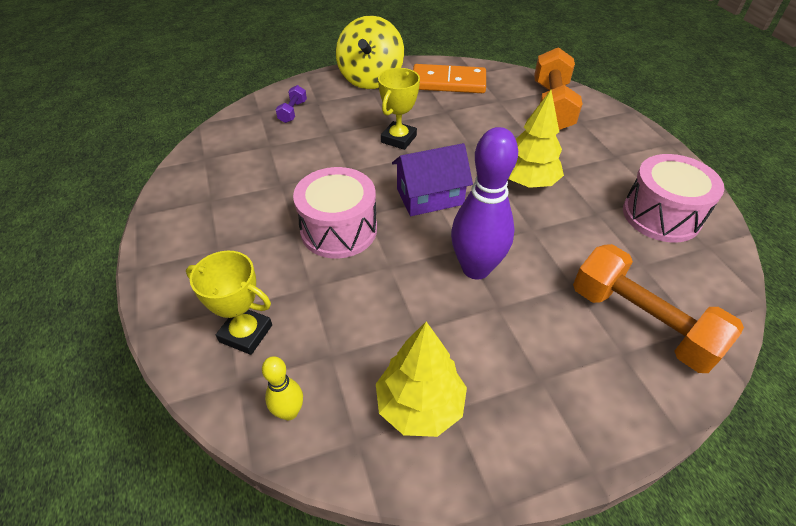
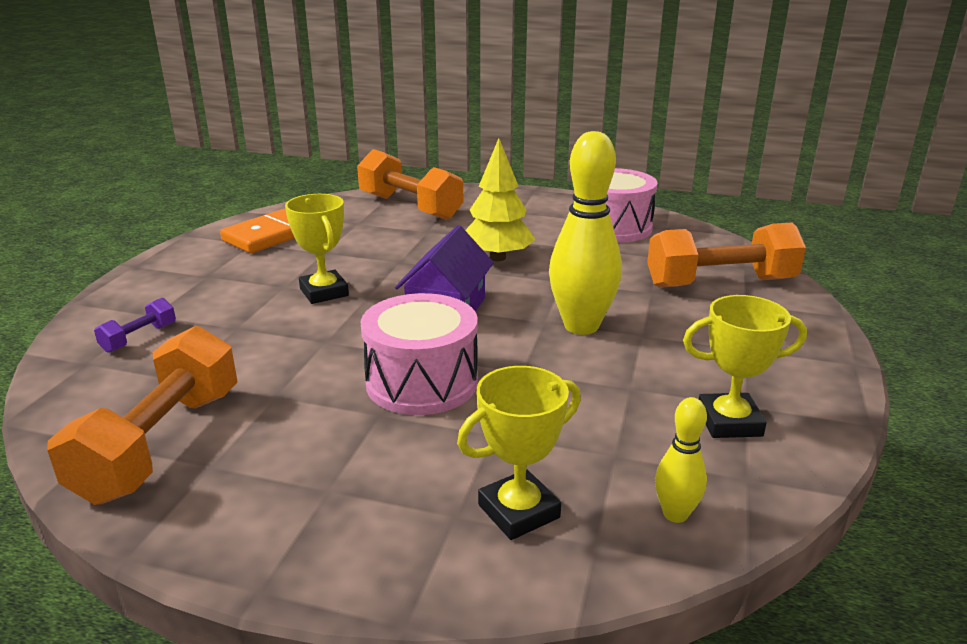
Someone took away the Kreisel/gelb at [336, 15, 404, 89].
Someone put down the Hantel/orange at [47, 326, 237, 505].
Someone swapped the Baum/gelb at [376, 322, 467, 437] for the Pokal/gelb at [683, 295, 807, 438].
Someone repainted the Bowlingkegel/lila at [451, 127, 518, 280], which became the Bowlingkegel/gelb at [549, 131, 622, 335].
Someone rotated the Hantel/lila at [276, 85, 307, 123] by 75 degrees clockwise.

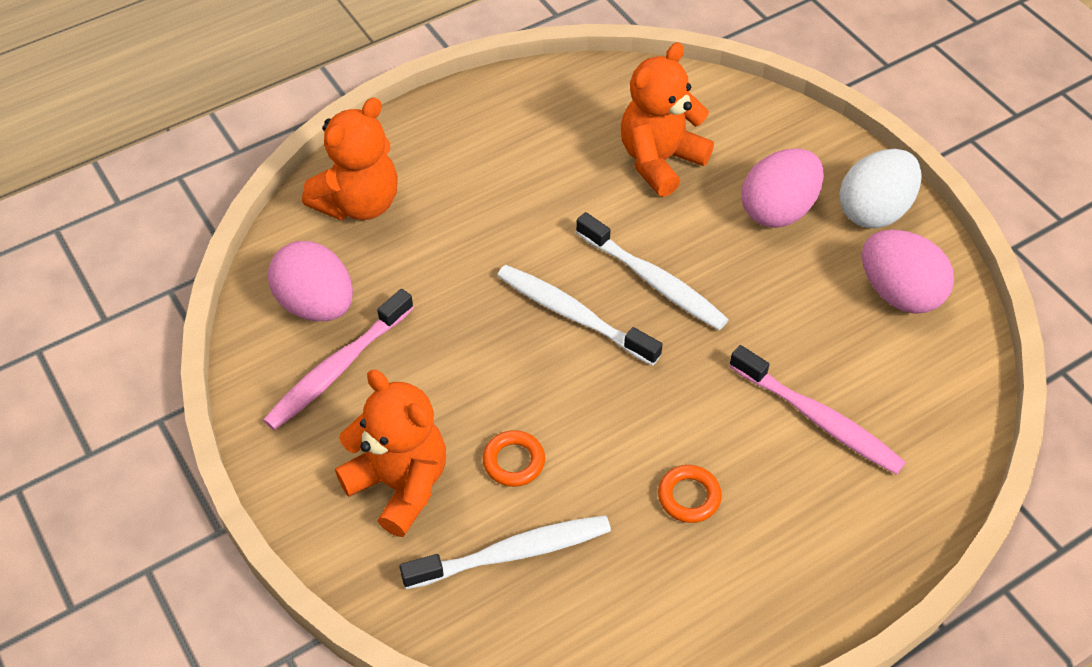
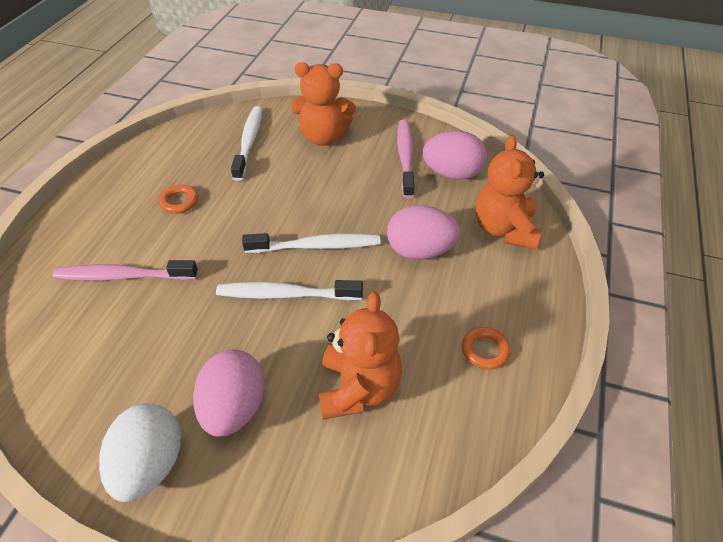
Someone carried the Ring/orange from [483, 430, 545, 487] to [462, 327, 511, 370].
Someone carried the Ei/rosa from [862, 230, 954, 314] to [387, 205, 461, 259].
Someone rotated the Zahnbürste/weiß at [399, 515, 611, 589] by 150 degrees clockwise.

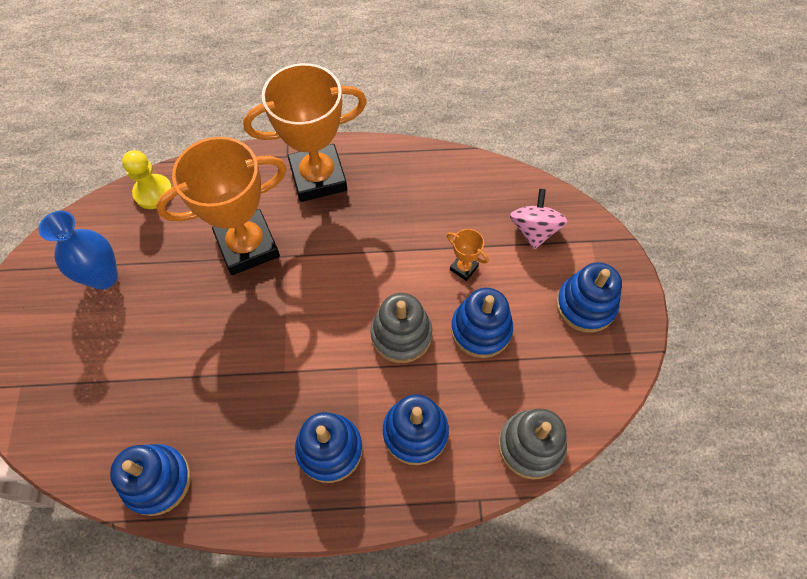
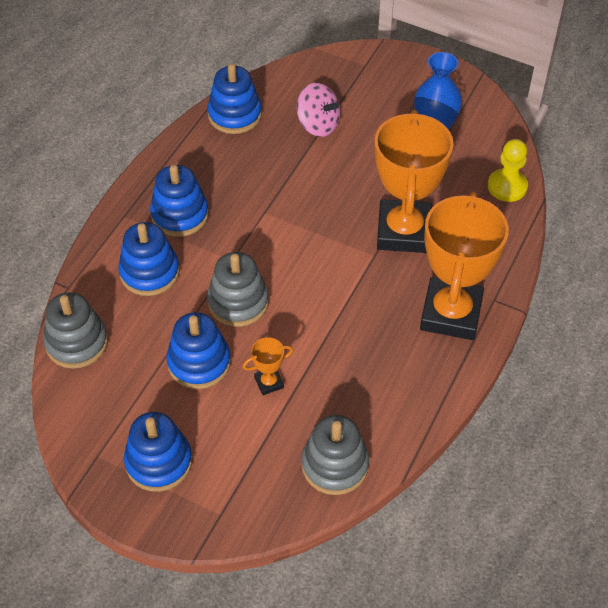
Someone put down the Stapelspielzeug/grau at [301, 415, 369, 495].
Someone carried the Kreisel/rosa from [510, 189, 568, 250] to [297, 83, 340, 137].

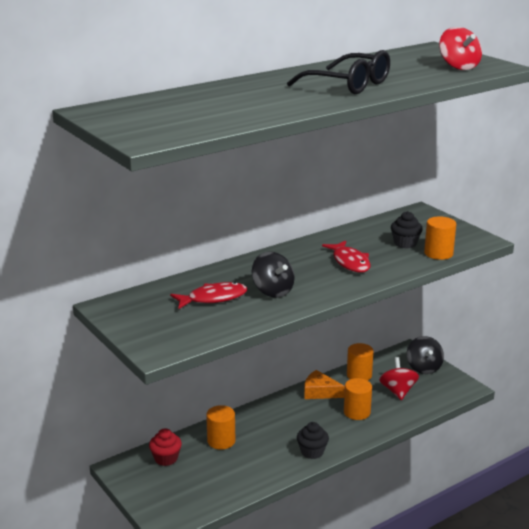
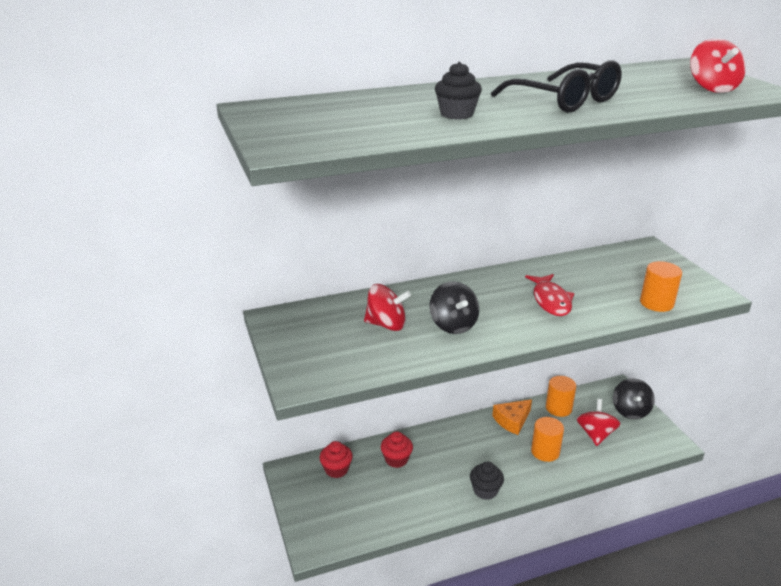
Someone carried the Muffin/schwarz from [391, 211, 423, 248] to [435, 62, 482, 119].
Someone swapped the Fisch/rot at [170, 282, 247, 309] for the Kreisel/rot at [364, 284, 411, 331].
Someone swapped the Vollzylinder/orange at [206, 405, 235, 450] for the Muffin/rot at [381, 431, 413, 468].
Someone rotated the Käse/orange at [304, 370, 345, 399] by 75 degrees counterclockwise.

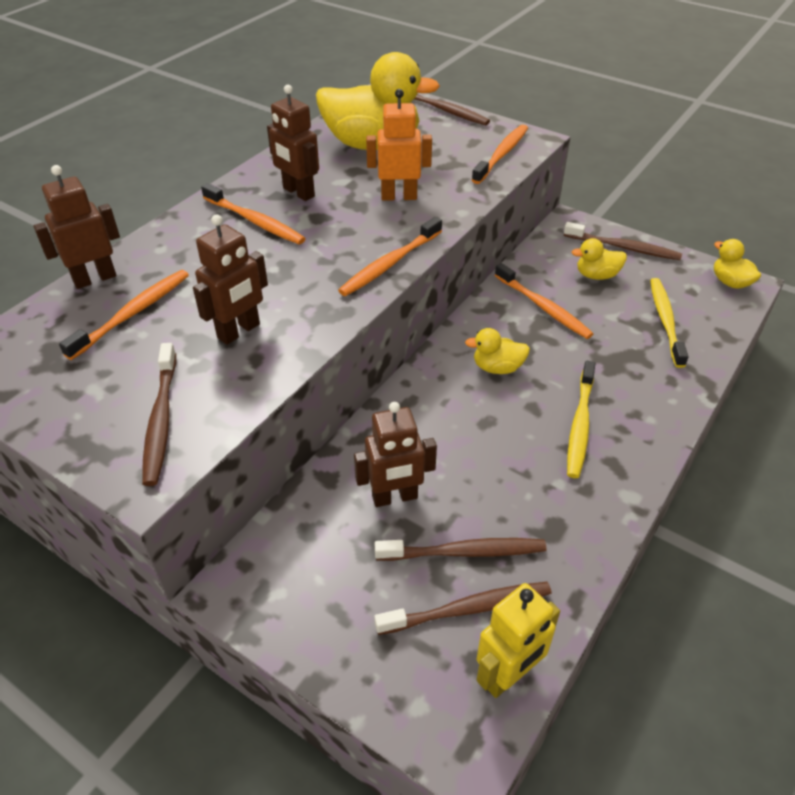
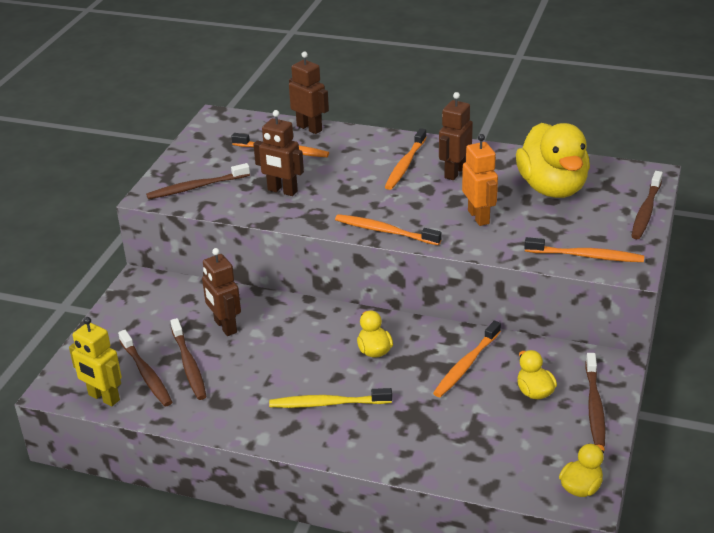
Someone took away the Zahnbürste/gelb at [650, 278, 689, 368].

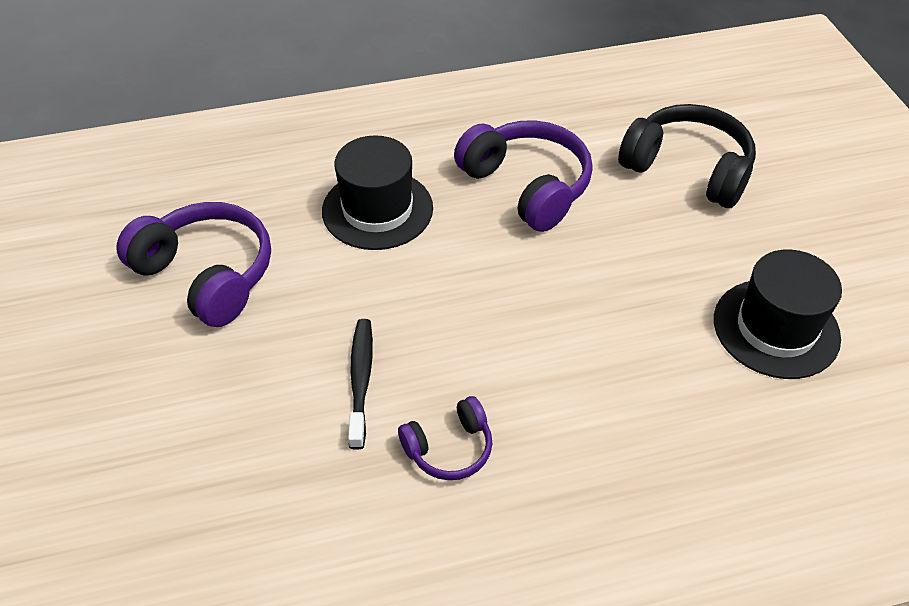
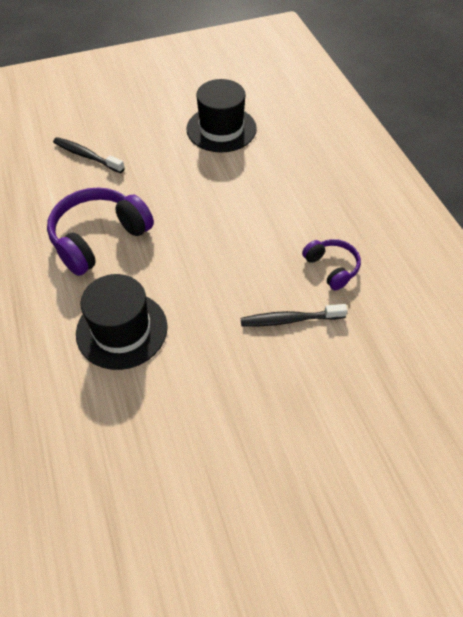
Someone took away the Kopfhörer/lila at [116, 202, 271, 327].
Someone swapped the Kopfhörer/schwarz at [618, 104, 756, 208] for the Zahnbürste/schwarz at [53, 137, 125, 173].

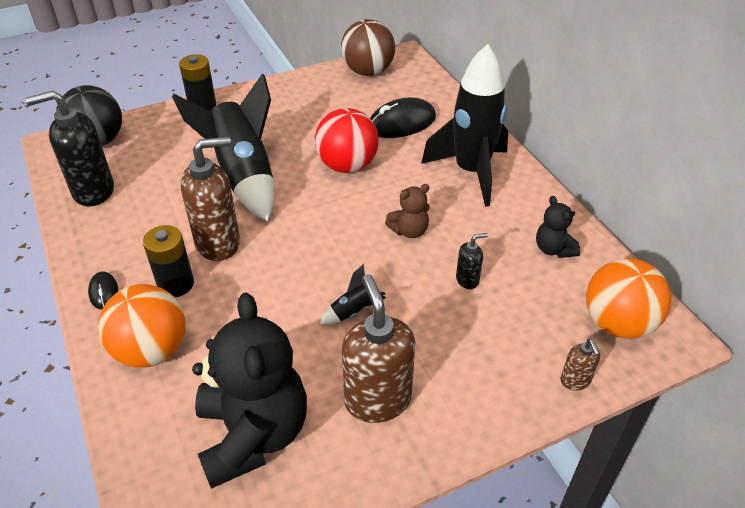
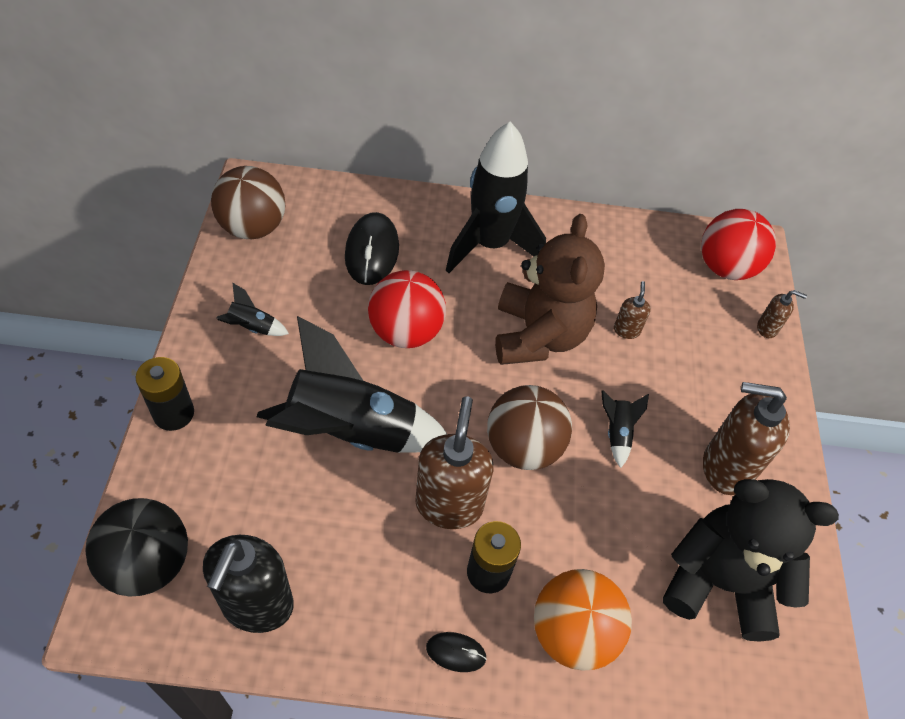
Someone took away the Teddybär/schwarz at [536, 196, 580, 258].
Someone put down the Rakete/schwarz at [217, 283, 289, 336].
Someone put down the Ball/braun at [487, 385, 572, 470].
Someone repainted the Seifenspender/schwarz at [456, 233, 488, 289], which became the Seifenspender/braun at [614, 281, 651, 339].
Someone repainted the Ball/orange at [586, 258, 671, 339], which became the Ball/rot at [701, 209, 776, 280].
Someone scaled the Teddybär/braun at [385, 184, 430, 238] by 2.18.

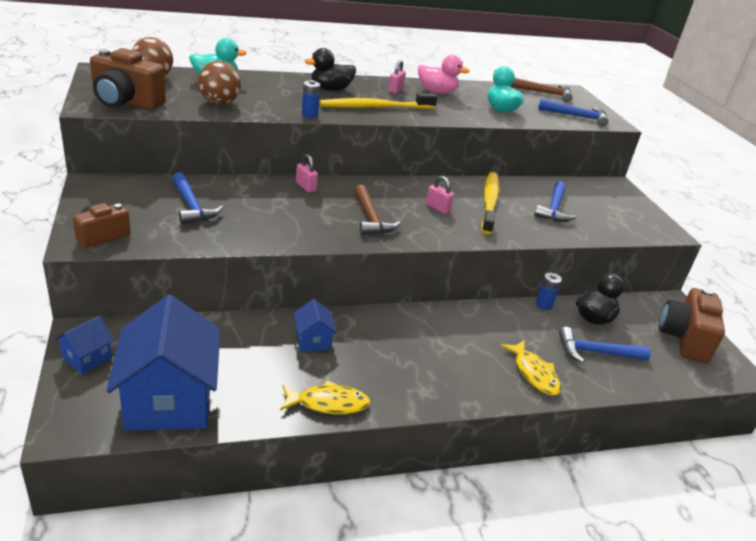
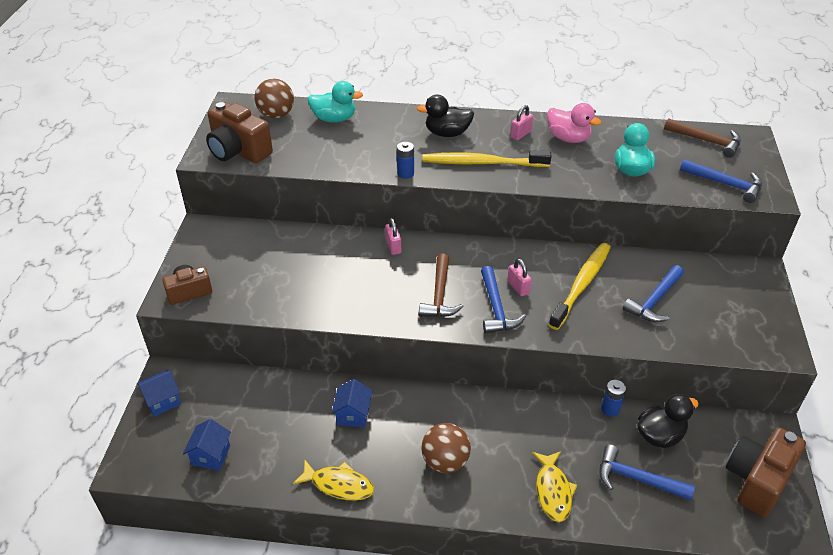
Someone carried the Hammer/blau from [172, 172, 223, 224] to [481, 266, 526, 333].
Someone carried the Ball/braun from [198, 61, 241, 105] to [421, 423, 471, 473].
Someone scaled the Haus/blau at [106, 295, 220, 431] by 0.46.

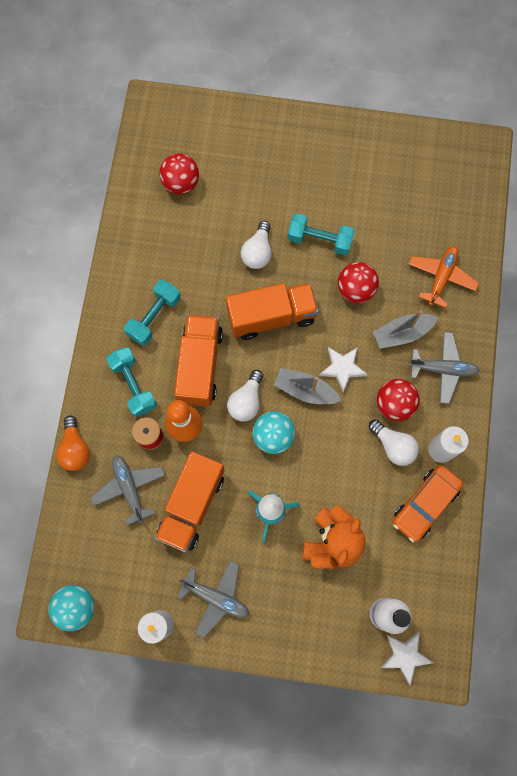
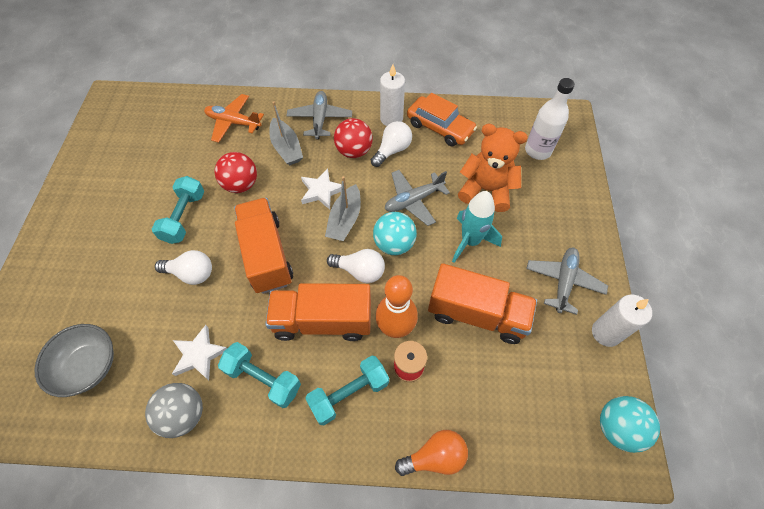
Someone put down the Ball/grau at [145, 383, 203, 438].
Someone carried the Flugzeug/grau from [90, 455, 165, 526] to [385, 170, 450, 226].
Someone carried the Stern/weiß from [381, 632, 433, 686] to [172, 325, 227, 380].
Someone swapped the Ball/rot at [160, 153, 199, 194] for the Schüssel/grau at [34, 324, 114, 397].

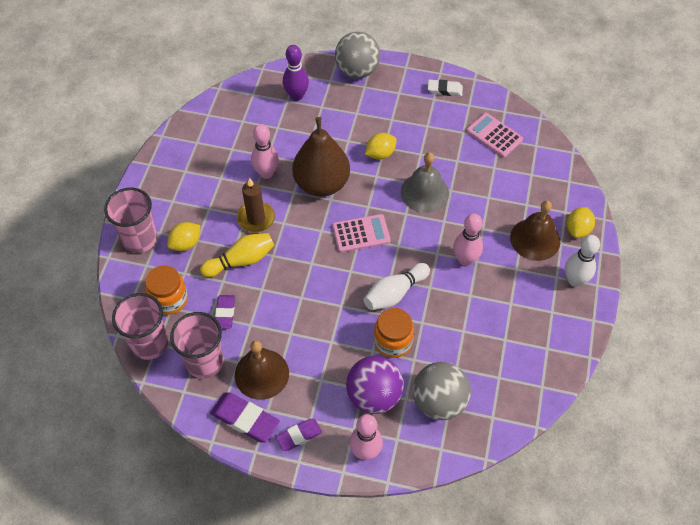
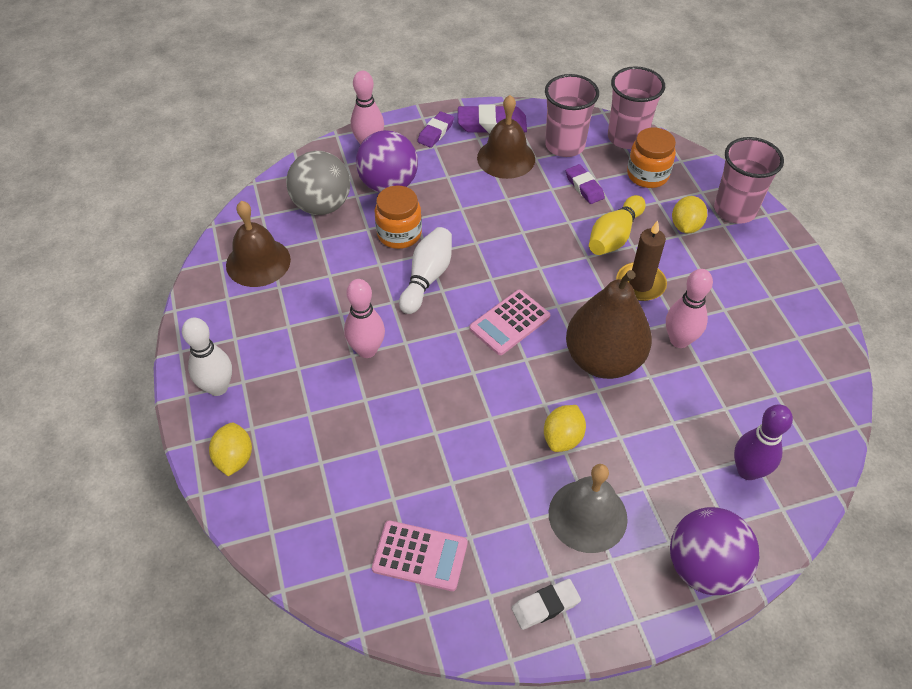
Someone carried the Glocke/grau from [401, 152, 449, 213] to [549, 464, 628, 553].
Someone carried the Glocke/braun from [510, 201, 560, 261] to [226, 201, 291, 287].
Someone repainted the Ball/grau at [335, 32, 380, 78], which became the Ball/lila at [670, 507, 759, 595].

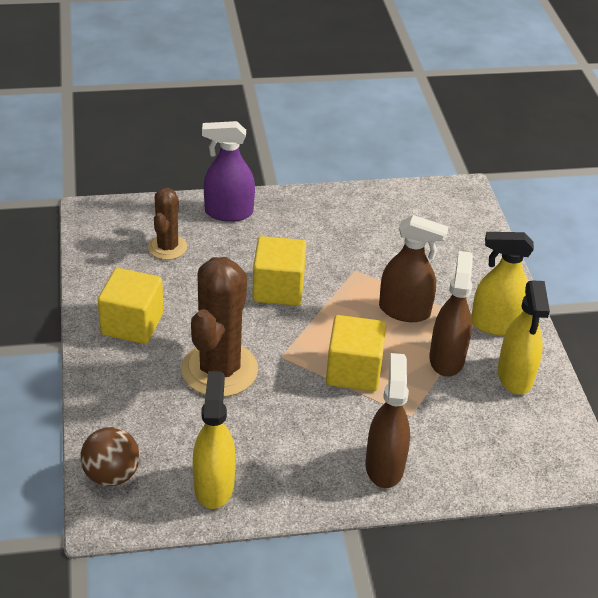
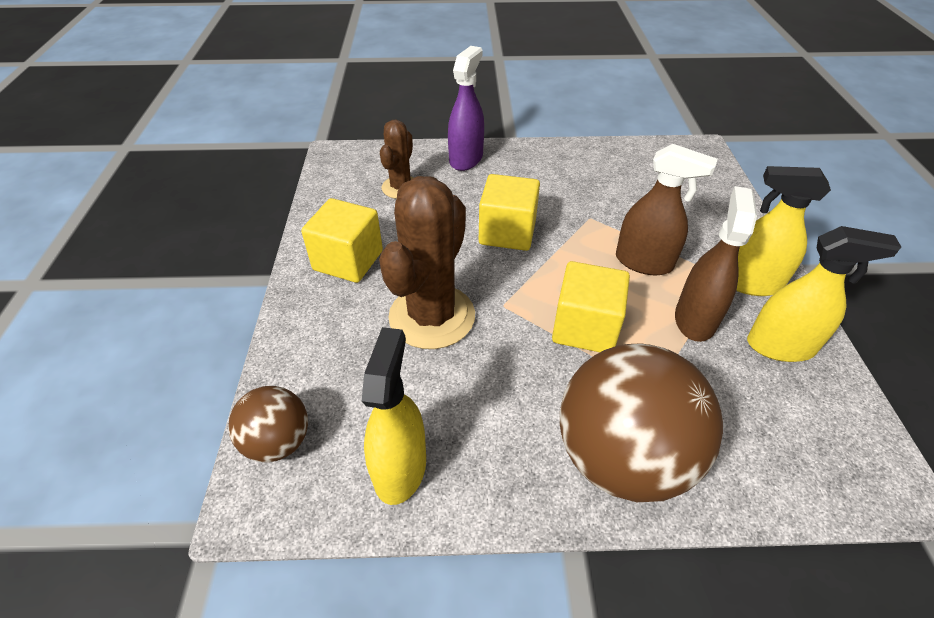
Someone swapped the Sprühflasche/braun at [365, 353, 410, 488] for the Ball/braun at [560, 343, 723, 502].
Someone rotated the Sprühflasche/lila at [202, 121, 255, 222] by 105 degrees clockwise.
Someone rotated the Sprühflasche/gelb at [497, 281, 550, 395] by 90 degrees counterclockwise.

